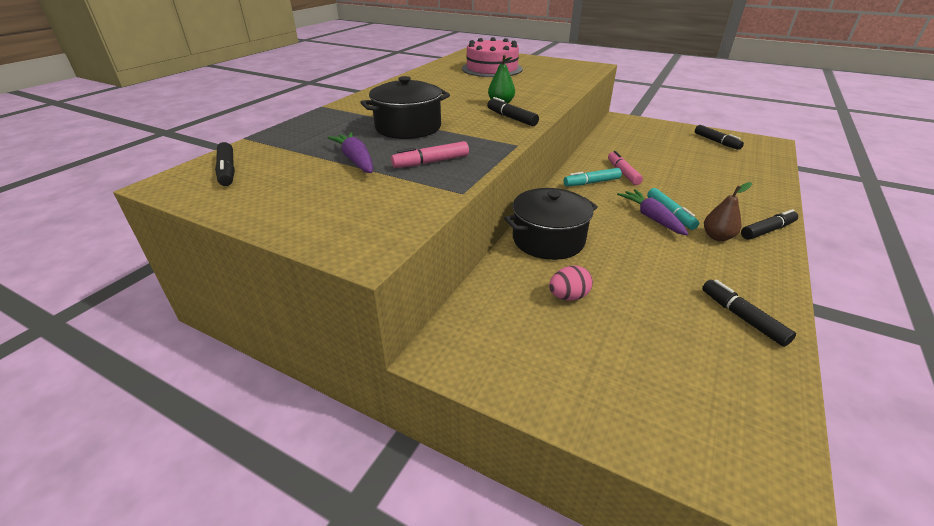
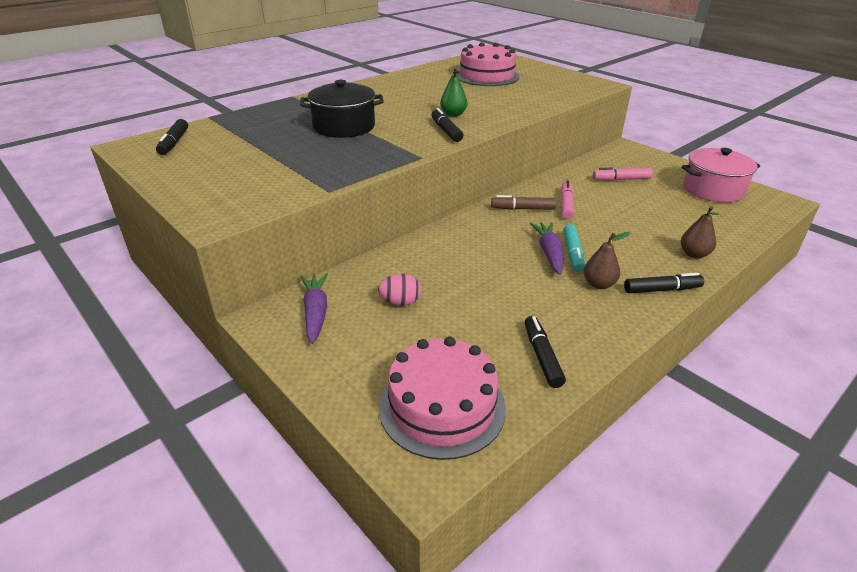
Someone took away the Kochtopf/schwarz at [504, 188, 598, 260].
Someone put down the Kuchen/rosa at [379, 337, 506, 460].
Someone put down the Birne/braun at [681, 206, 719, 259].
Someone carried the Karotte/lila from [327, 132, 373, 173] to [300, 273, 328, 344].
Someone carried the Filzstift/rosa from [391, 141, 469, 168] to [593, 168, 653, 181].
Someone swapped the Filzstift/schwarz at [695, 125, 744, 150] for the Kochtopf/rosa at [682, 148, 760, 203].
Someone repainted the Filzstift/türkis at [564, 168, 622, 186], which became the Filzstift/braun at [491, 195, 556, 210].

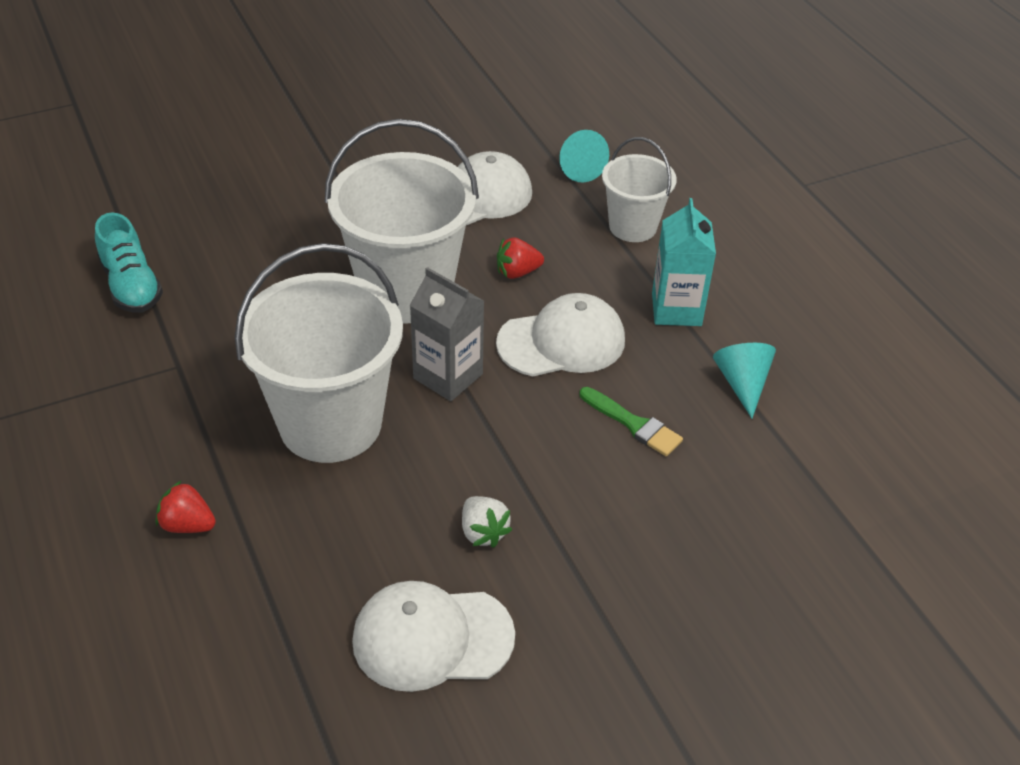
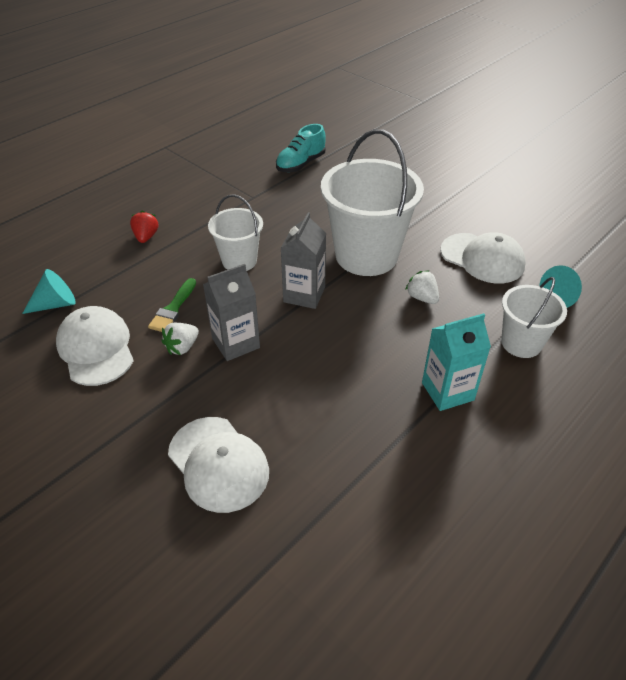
Someone put down the Getränkekarton/grau at [203, 264, 260, 361].
Someone carried the Kappe/weiß from [496, 293, 625, 376] to [168, 417, 269, 513].
Someone carried the Pinsel/grün from [580, 387, 683, 456] to [148, 278, 196, 332].
Someone carried the Kegel/türkis from [713, 343, 776, 418] to [22, 269, 76, 314].
Someone repainted the Erdbeere/rot at [497, 237, 544, 279], which became the Erdbeere/weiß at [405, 270, 439, 304].
Someone scaled the Eimer/weiß at [235, 243, 403, 463] by 0.55.

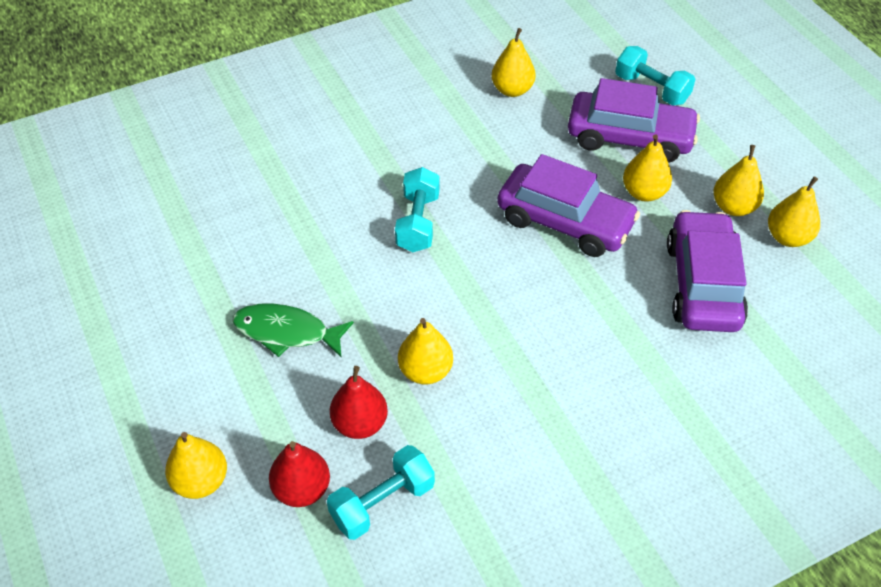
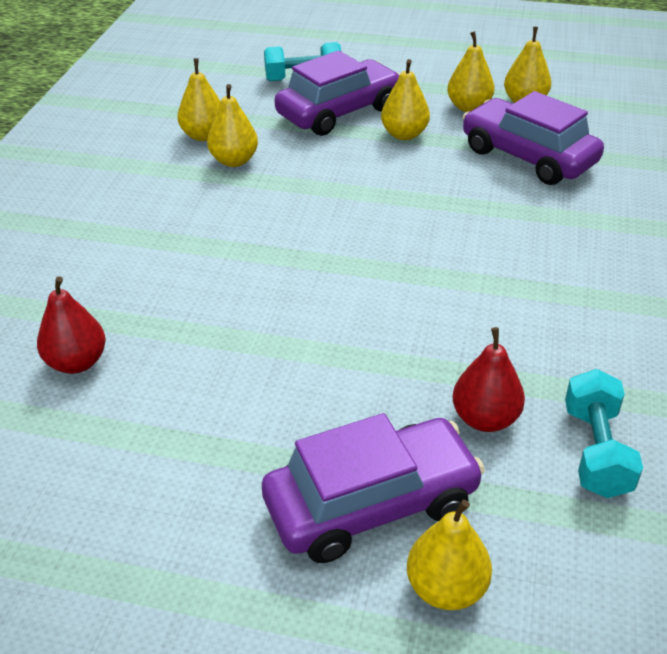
Someone took away the Fisch/grün at [232, 303, 354, 357].
Someone took away the Hantel/türkis at [395, 167, 440, 252].
Someone carried the Birne/rot from [269, 441, 330, 507] to [37, 276, 106, 374].
Someone carried the Birne/gelb from [398, 318, 453, 385] to [207, 84, 258, 167].
Someone carried the Auto/lila from [497, 154, 640, 257] to [262, 413, 485, 563].

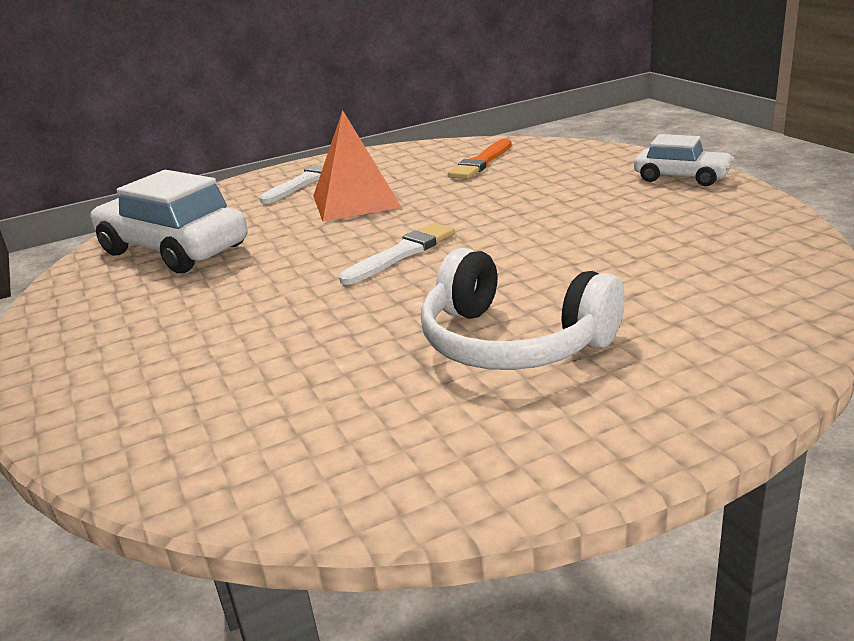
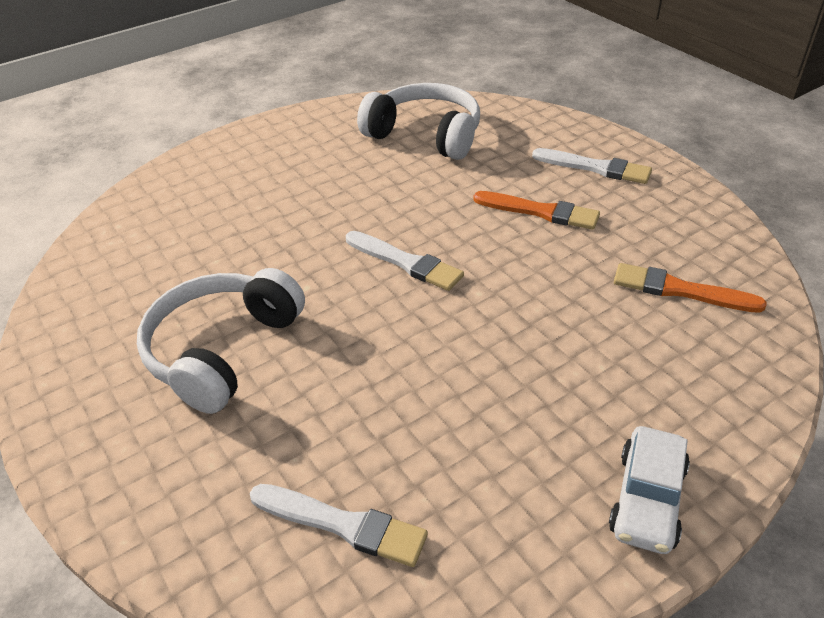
Someone put down the Pinsel/weiß at [250, 484, 428, 567].
Someone swapped the Auto/weiß at [90, 170, 248, 273] for the Kopfhörer/weiß at [357, 83, 480, 160].
Someone swapped the Pyramide/orange at [313, 110, 402, 222] for the Pinsel/orange at [473, 191, 600, 230].

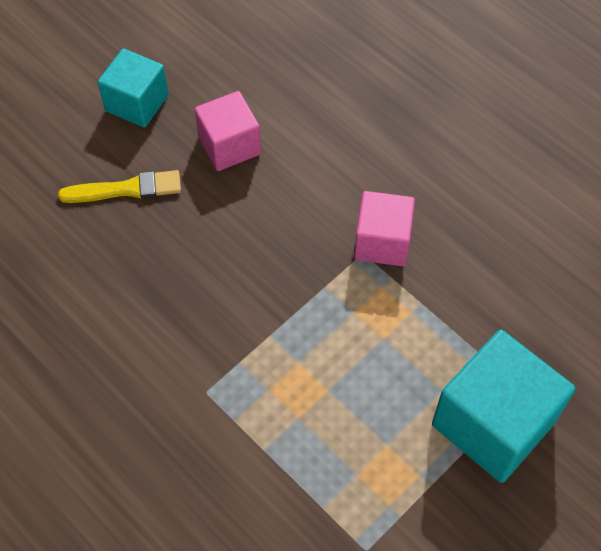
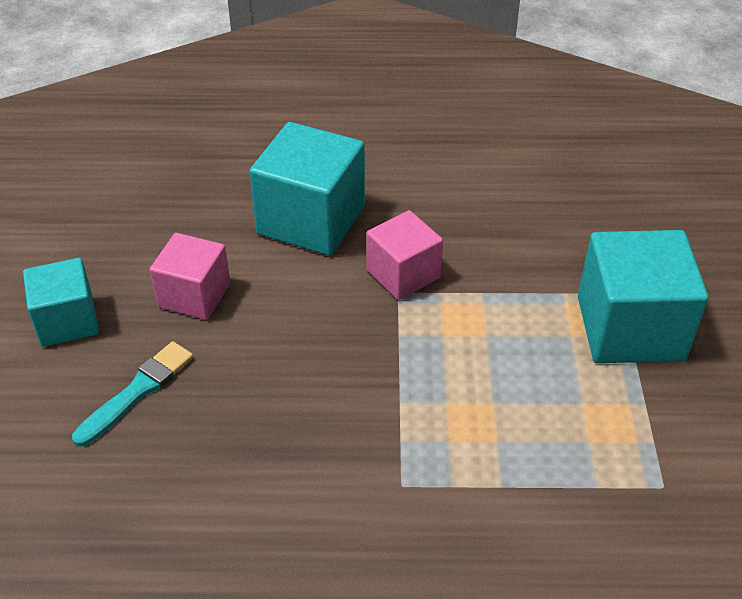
Someone put down the Kubus/türkis at [250, 122, 365, 256].
Someone repainted the Pinsel/gelb at [58, 170, 181, 203], which became the Pinsel/türkis at [72, 341, 193, 446].

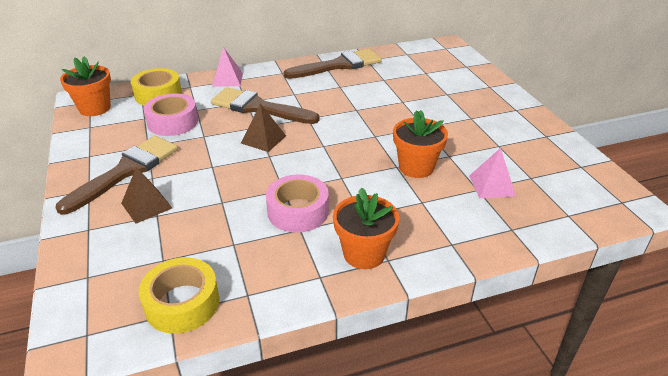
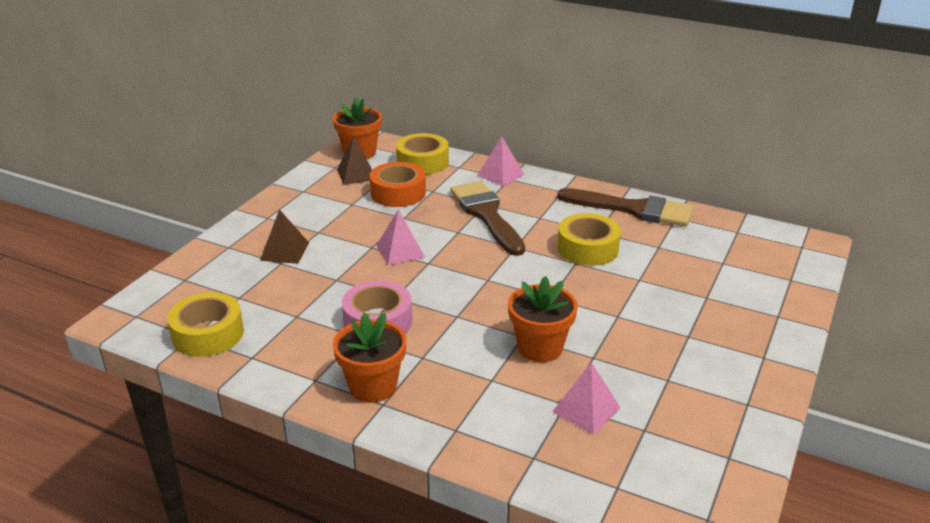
Someone took away the Pinsel/braun at [56, 136, 178, 215].
Someone put down the Pyramide/rosa at [376, 209, 425, 265].
Someone put down the Klebeband/gelb at [557, 213, 621, 266].
Someone carried the Pyramide/braun from [241, 104, 286, 152] to [337, 137, 372, 185].
Someone repainted the Klebeband/rosa at [143, 93, 198, 136], which became the Klebeband/orange at [369, 162, 426, 207].

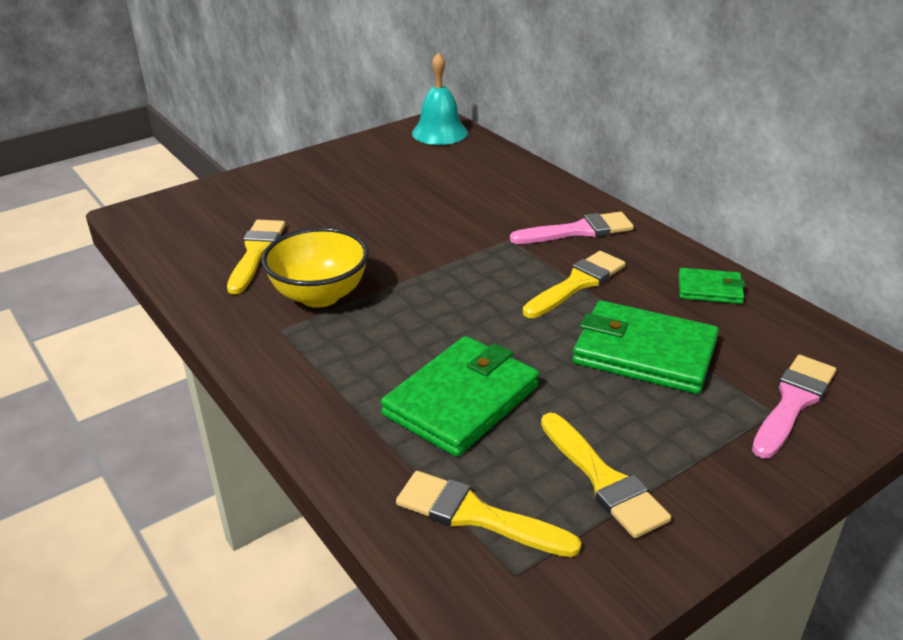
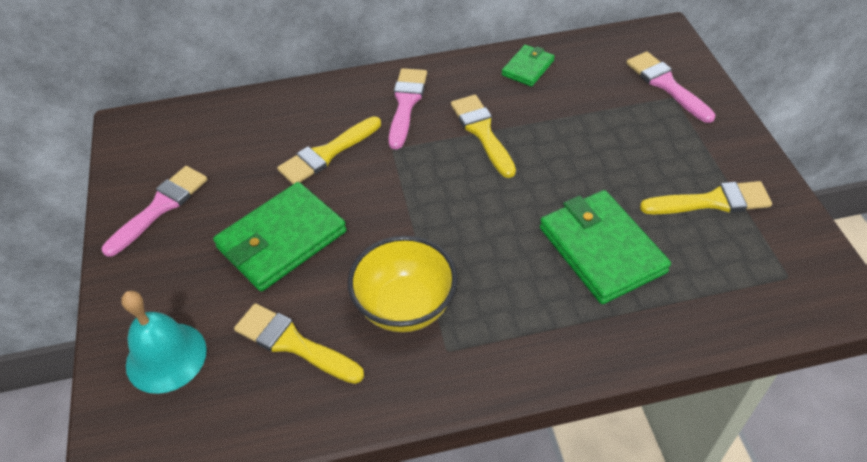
Someone put down the Pinsel/rosa at [102, 166, 208, 257].
Someone carried the Pinsel/gelb from [396, 471, 581, 557] to [277, 117, 381, 184].
Someone carried the Glocke/türkis from [412, 52, 468, 145] to [121, 291, 207, 394].
Someone carried the Geldbörse/grün from [572, 300, 719, 394] to [213, 182, 347, 291].

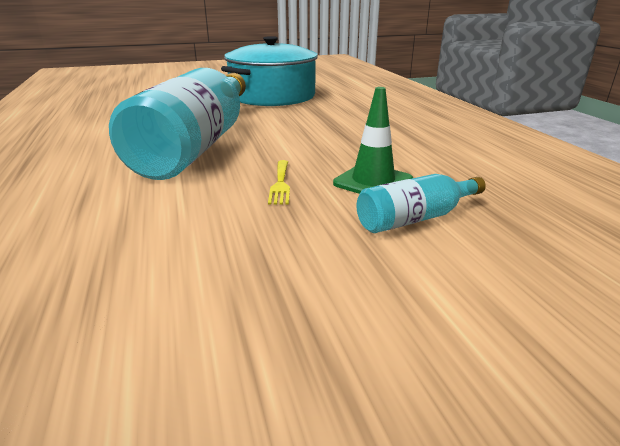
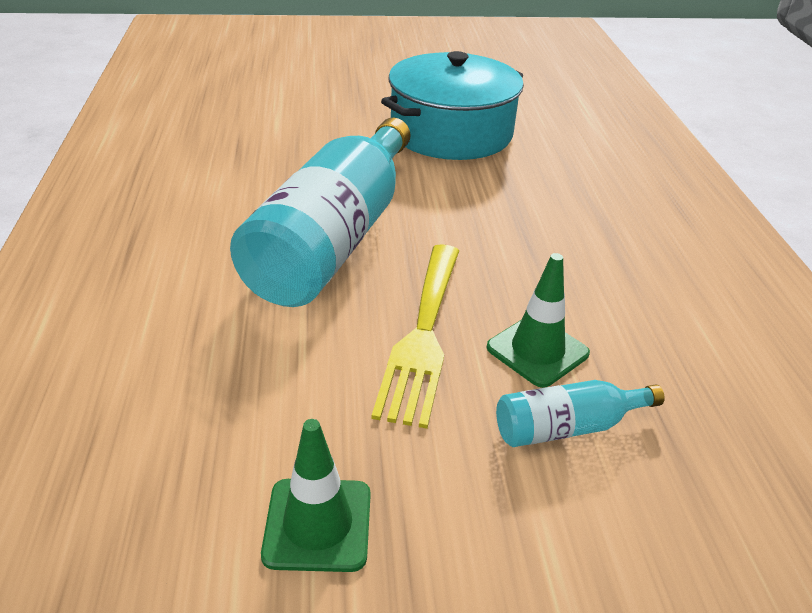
Someone put down the Leitkegel/grün at [261, 419, 371, 572].
Someone scaled the Gabel/gelb at [268, 160, 290, 205] by 2.17.

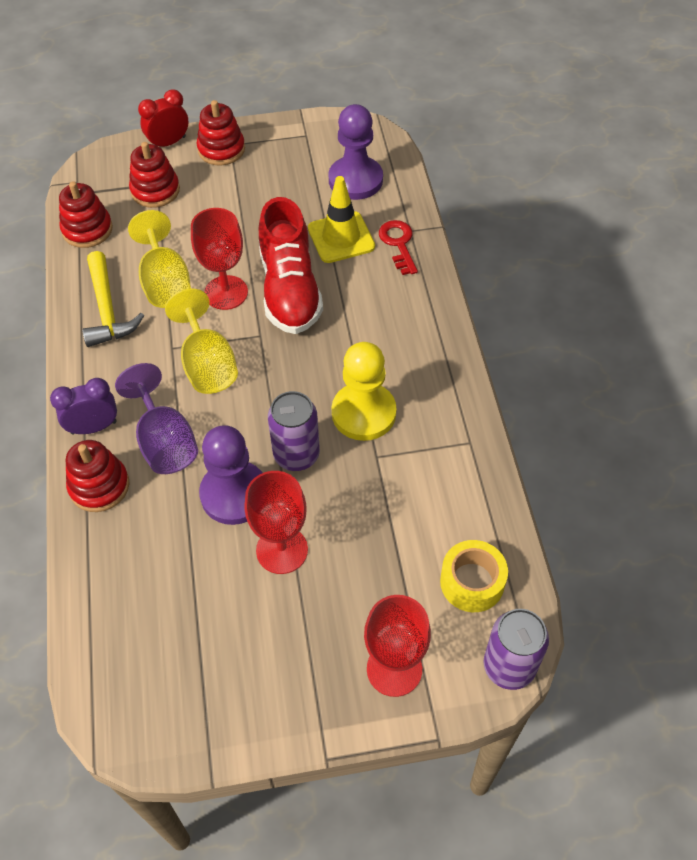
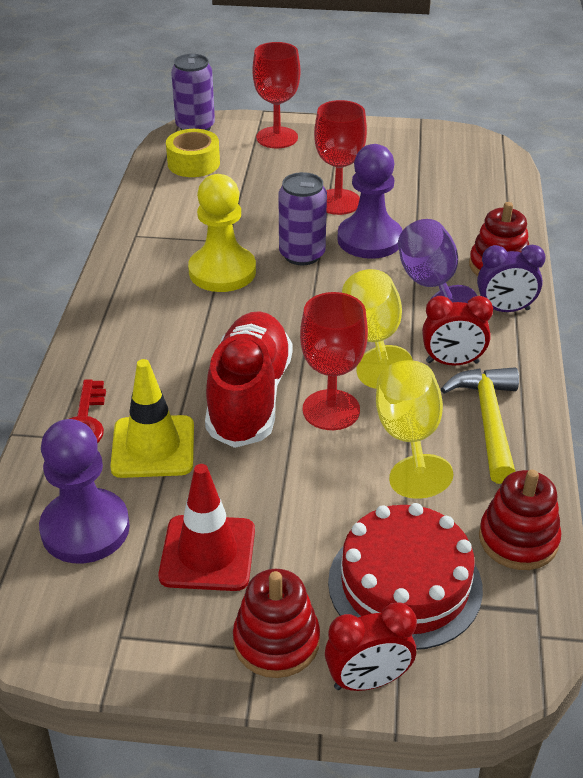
Someone put down the Leitkegel/rot at [158, 464, 255, 591].
Someone put down the Wecker/rot at [422, 296, 493, 365].
Someone swapped the Stapelspielzeug/rot at [129, 142, 180, 208] for the Kuchen/rot at [328, 503, 483, 650].

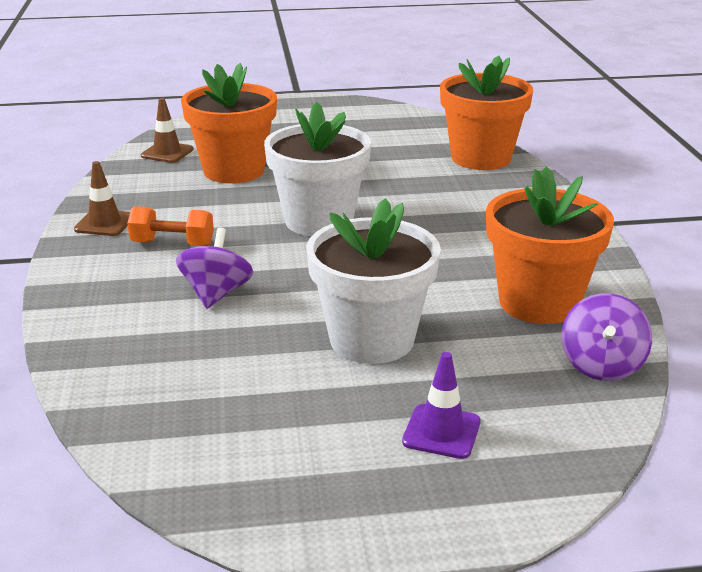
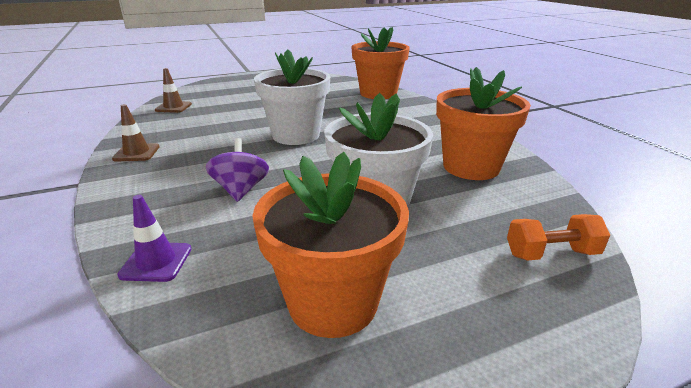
Someone took away the Kreisel/lila at [561, 293, 652, 381].
Someone carried the Hantel/orange from [127, 206, 214, 246] to [507, 214, 610, 261].
Someone carried the Blumentopf/orange from [181, 63, 277, 183] to [252, 152, 409, 338].
Someone carried the Leitkegel/lila from [402, 352, 481, 459] to [117, 195, 192, 282].

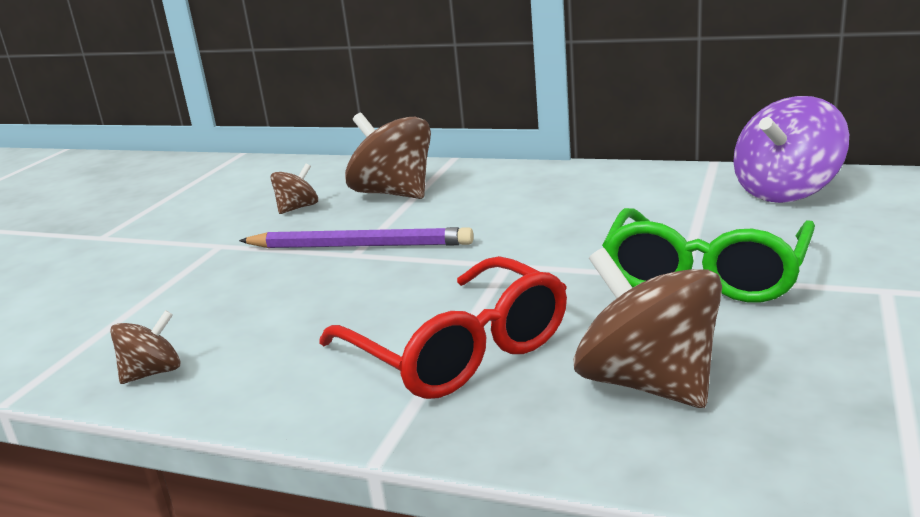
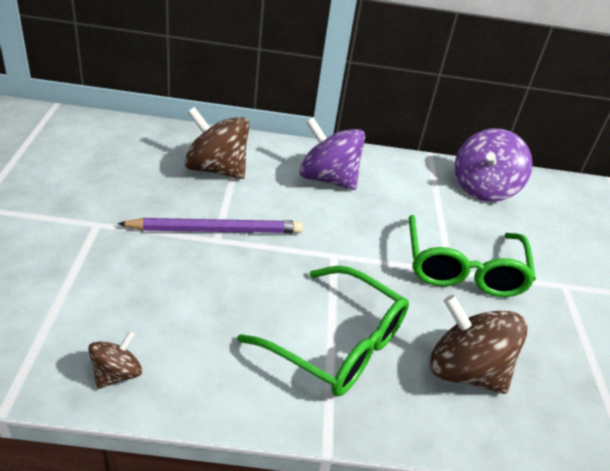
Someone took away the Kreisel/braun at [270, 163, 318, 214].
Someone put down the Kreisel/lila at [299, 118, 365, 190].
Someone repainted the Brille/rot at [319, 256, 567, 399], which became the Brille/grün at [237, 266, 409, 397].

